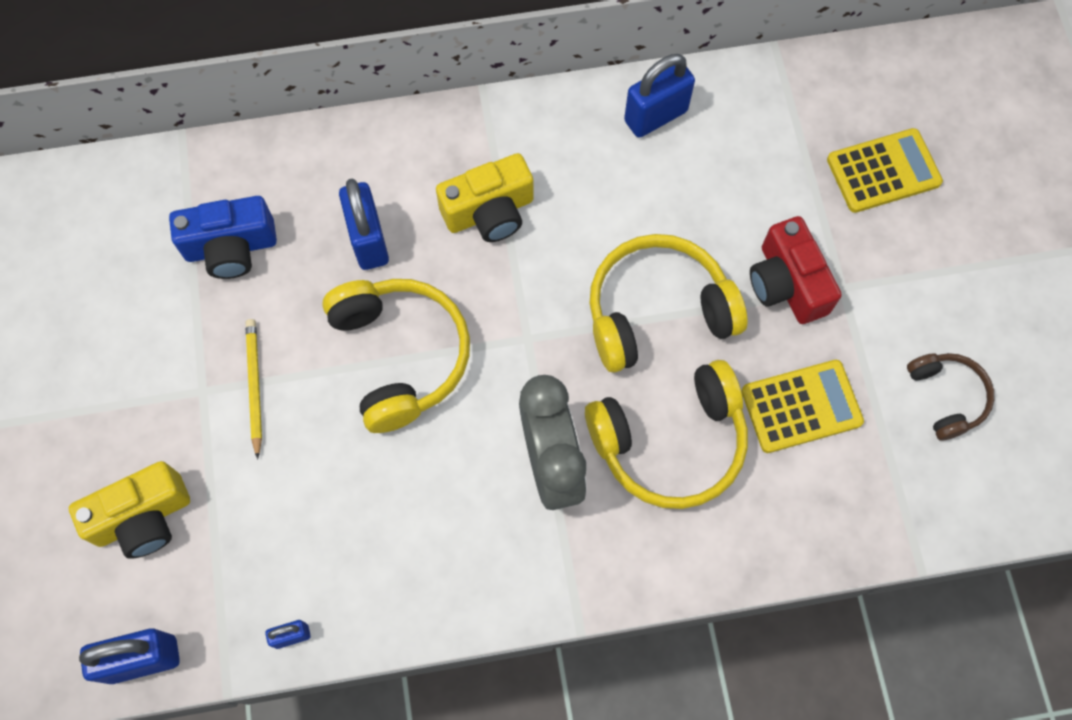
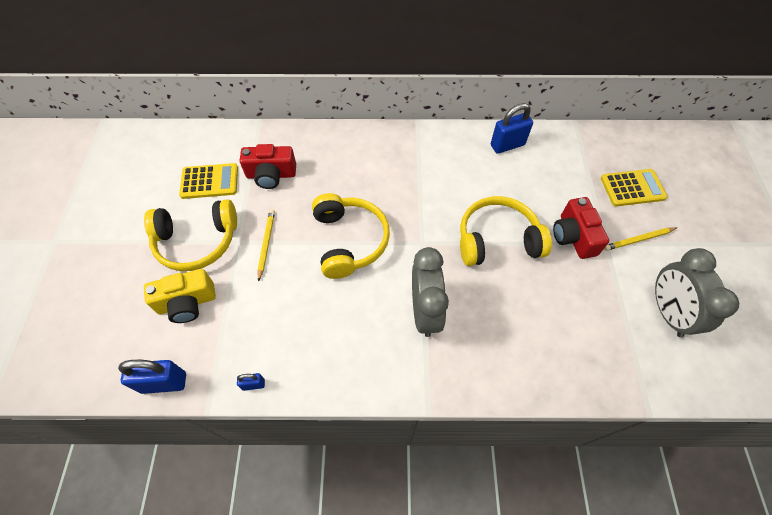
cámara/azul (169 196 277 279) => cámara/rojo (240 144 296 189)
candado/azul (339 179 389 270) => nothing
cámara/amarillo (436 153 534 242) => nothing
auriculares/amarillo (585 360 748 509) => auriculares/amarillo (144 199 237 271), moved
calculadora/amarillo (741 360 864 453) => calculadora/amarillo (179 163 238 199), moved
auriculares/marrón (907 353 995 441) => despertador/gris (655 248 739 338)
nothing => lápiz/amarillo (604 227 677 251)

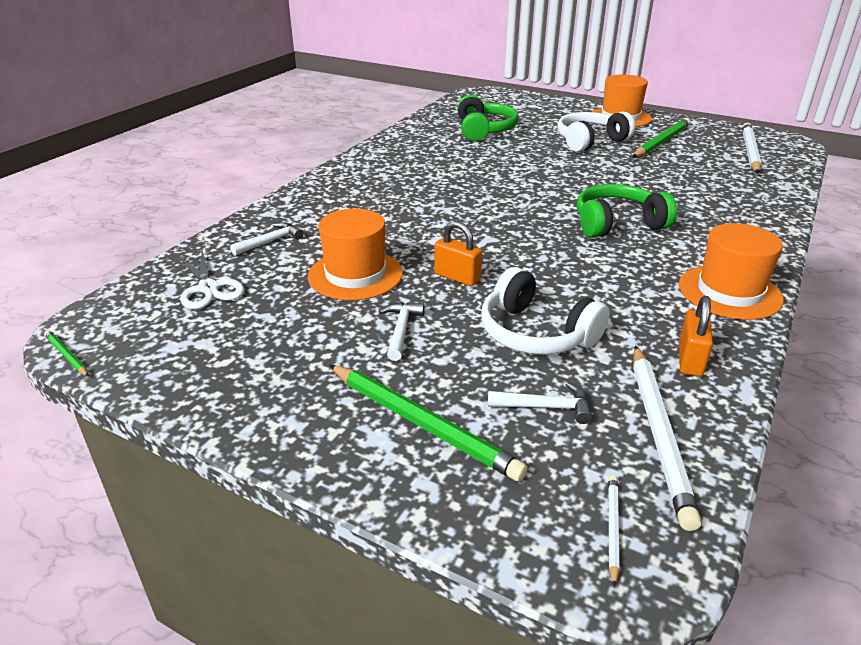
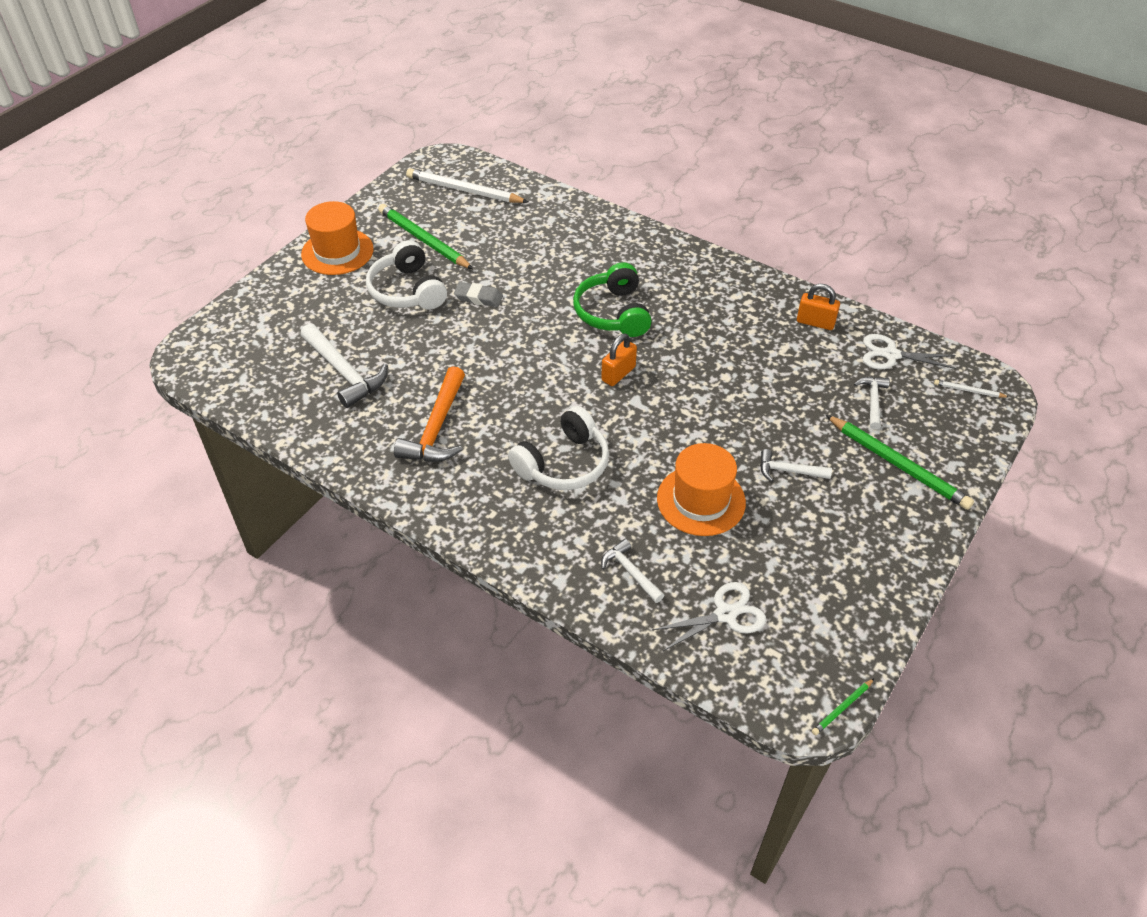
lápiz/verde (329 365 528 481) => lápiz/verde (826 415 974 510), 90 degrees clockwise
candado/naranja (434 221 482 286) => candado/naranja (601 334 637 386), moved
auriculares/verde (457 95 519 141) => martillo/blanco (301 324 388 408)
auriculares/blanco (482 267 610 355) => auriculares/blanco (508 406 609 490), moved
lápiz/blanco (633 345 701 531) => tijeras/blanco (863 334 957 369)
sombrero/naranja (679 223 784 320) => nothing
nothing => martillo/naranja (394 366 465 462)
nothing => goma de borrar/gris (454 282 503 307)

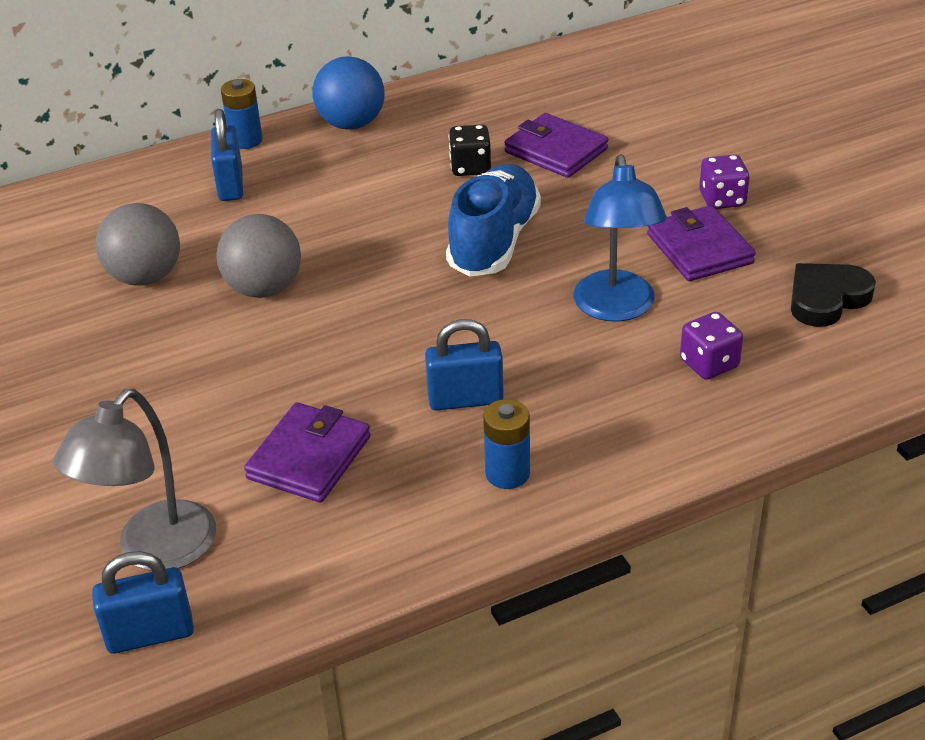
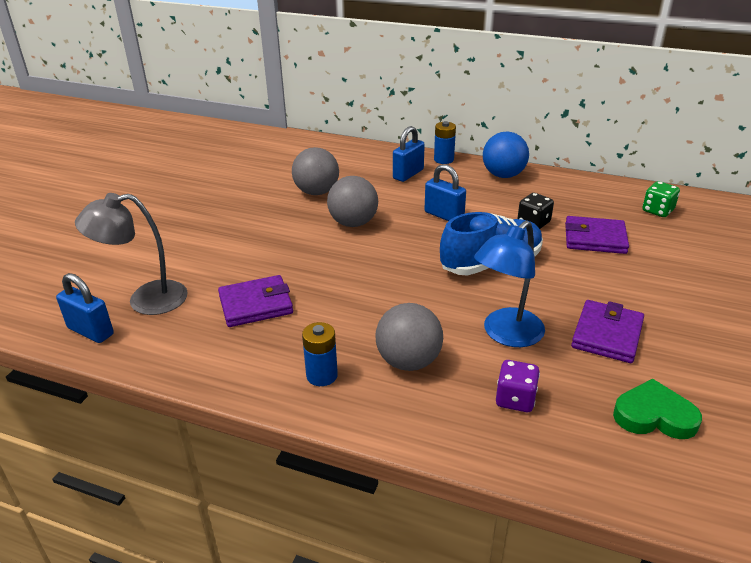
candado/azul (425 319 504 411) => candado/azul (425 164 466 221), moved
cartera/morado (505 113 608 178) => cartera/morado (565 216 629 254), 75 degrees counterclockwise
dado/morado (699 154 750 209) => nothing
corazón/negro (791 263 876 327) => corazón/verde (613 379 702 439)
nothing => pelota/gris (376 303 443 371)
nothing => dado/verde (642 181 680 217)

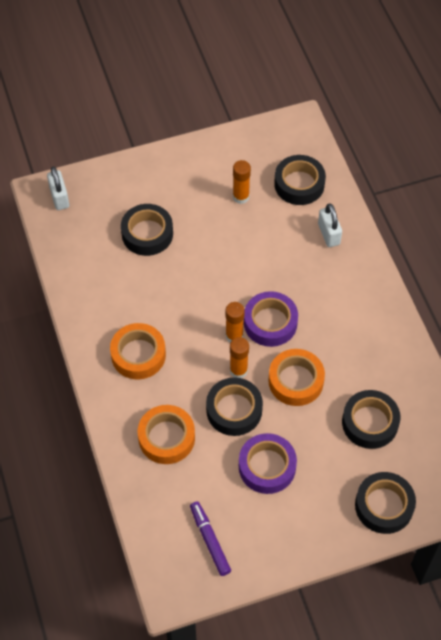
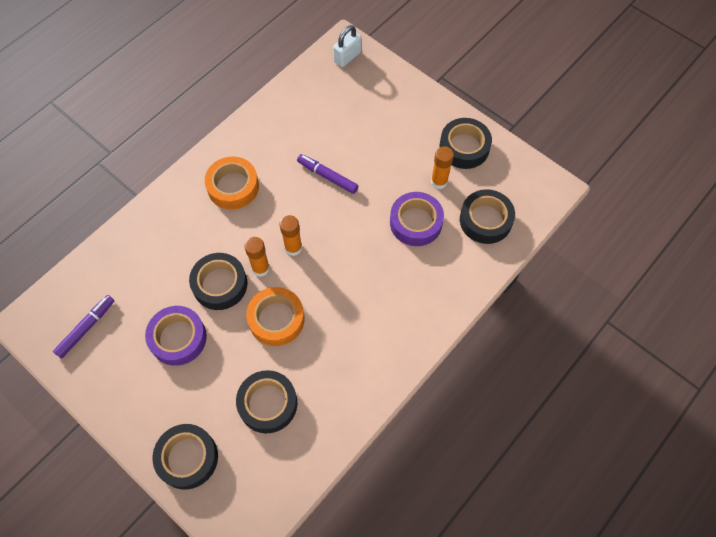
cinta adhesiva/negro (121 204 173 256) => cinta adhesiva/negro (439 118 492 169), moved
cinta adhesiva/naranja (138 405 195 464) => nothing
cinta adhesiva/morado (244 291 298 347) => cinta adhesiva/morado (390 192 444 246), moved
candado/blanco (318 203 342 247) => nothing
nothing => rotulador/morado (297 154 358 194)

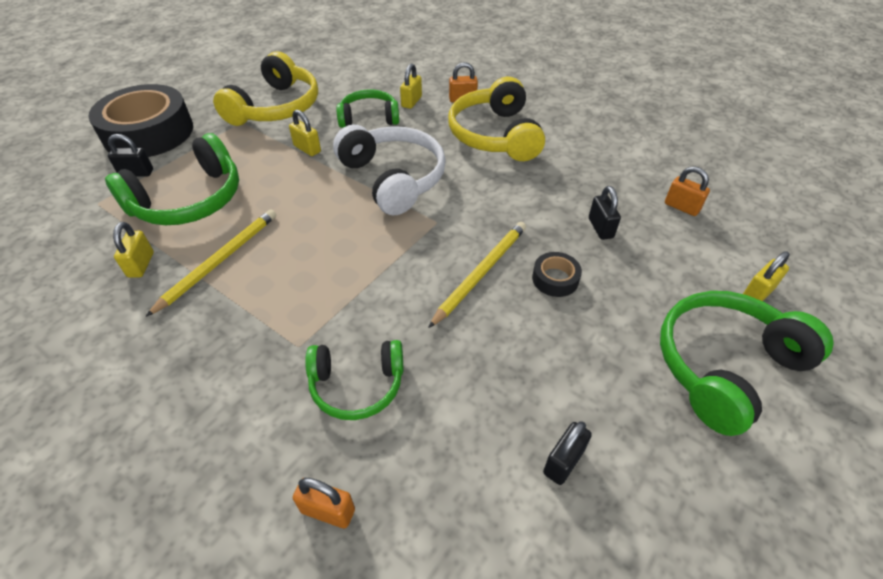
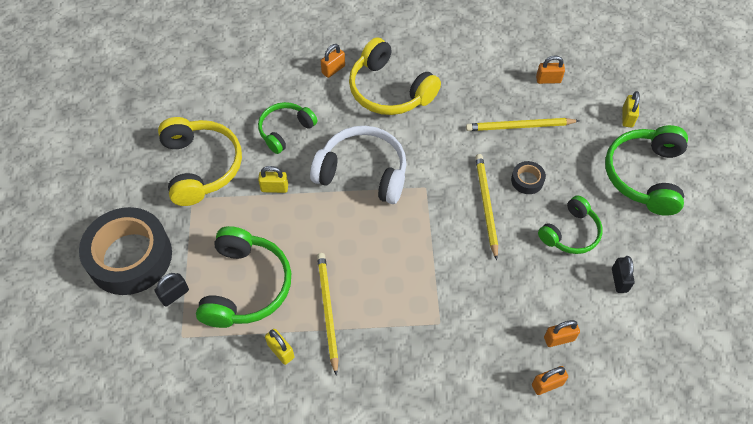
auriculares/verde (305 340 403 420) => auriculares/verde (538 195 602 254), moved
candado/amarillo (400 64 422 109) => nothing
candado/negro (589 186 621 240) => lápiz/amarillo (466 118 579 131)
nothing => candado/naranja (544 320 580 347)

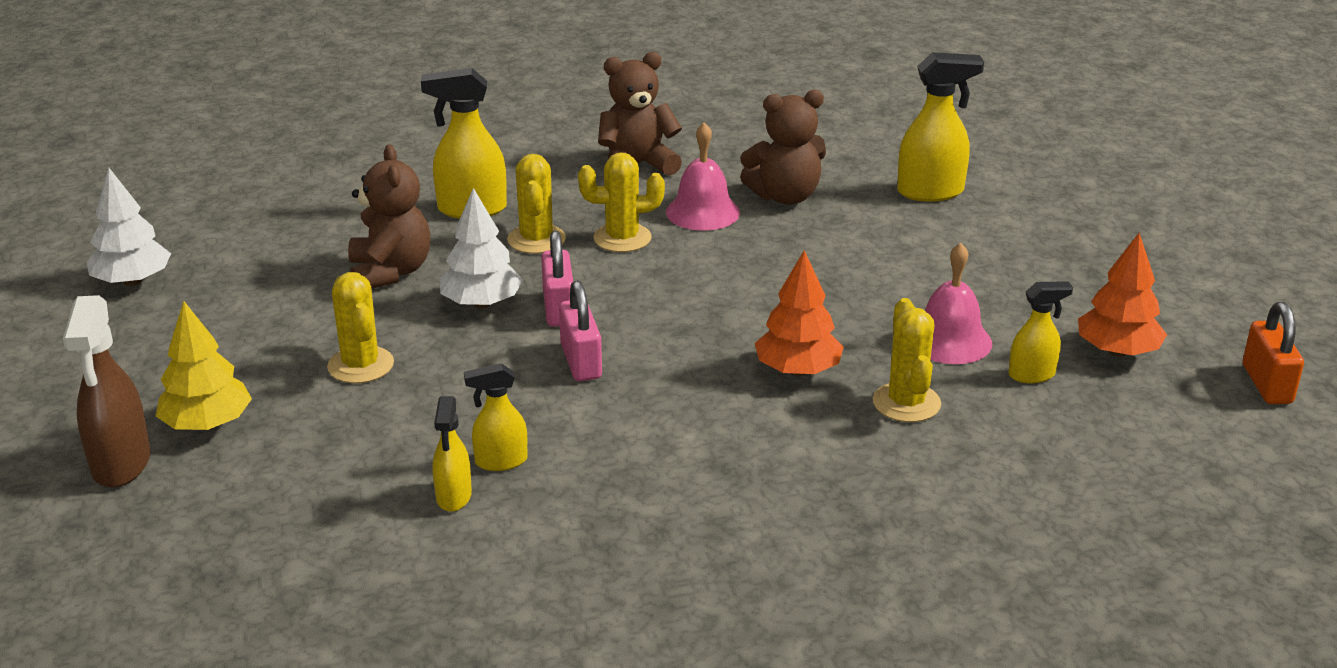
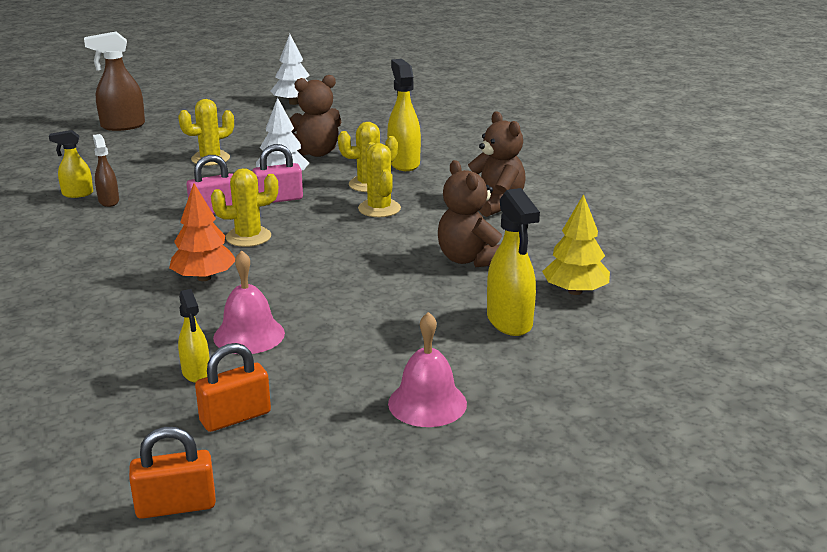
árbol/amarillo (156 301 252 431) => árbol/amarillo (542 194 610 295), moved
pulverizador/amarillo (464 363 527 471) => pulverizador/marrón (93 134 119 207)
campana/rosa (666 122 740 231) => campana/rosa (388 312 467 427), moved
cactus/amarillo (873 298 941 422) => cactus/amarillo (211 168 278 247), moved
árbol/naranja (1078 233 1167 357) => candado/naranja (195 343 271 432)

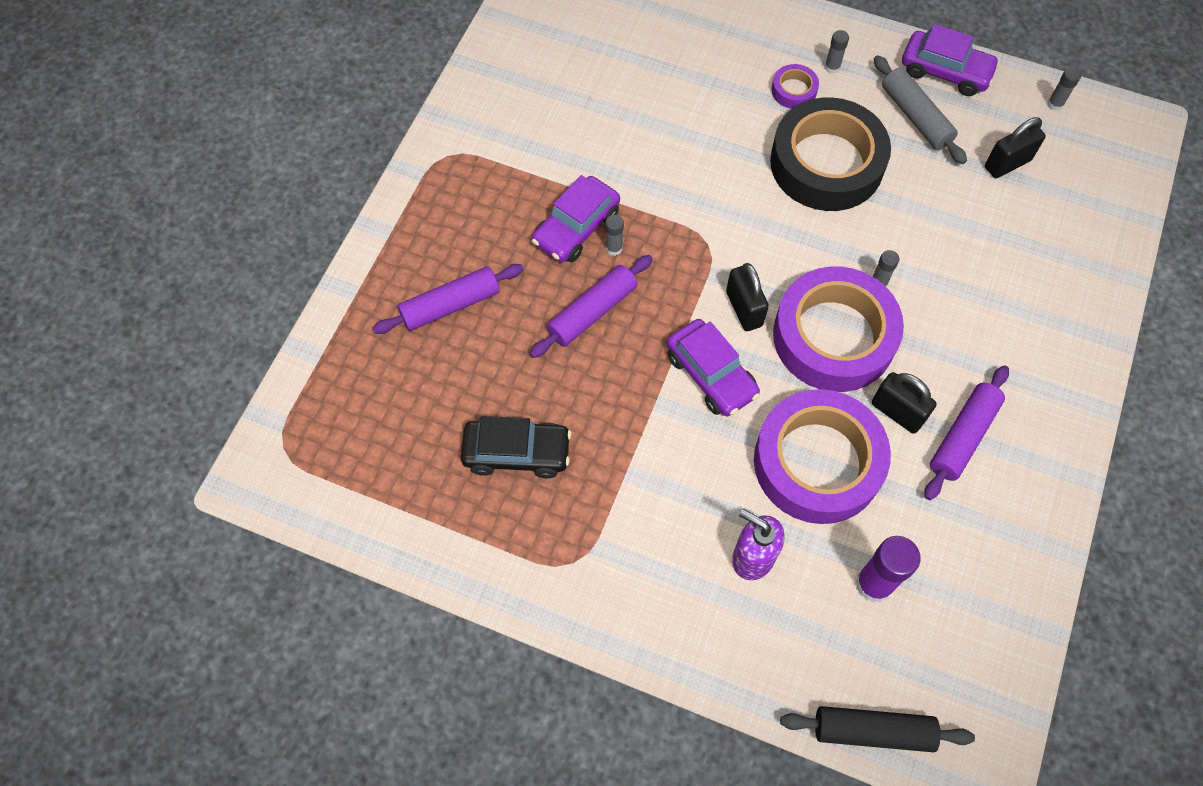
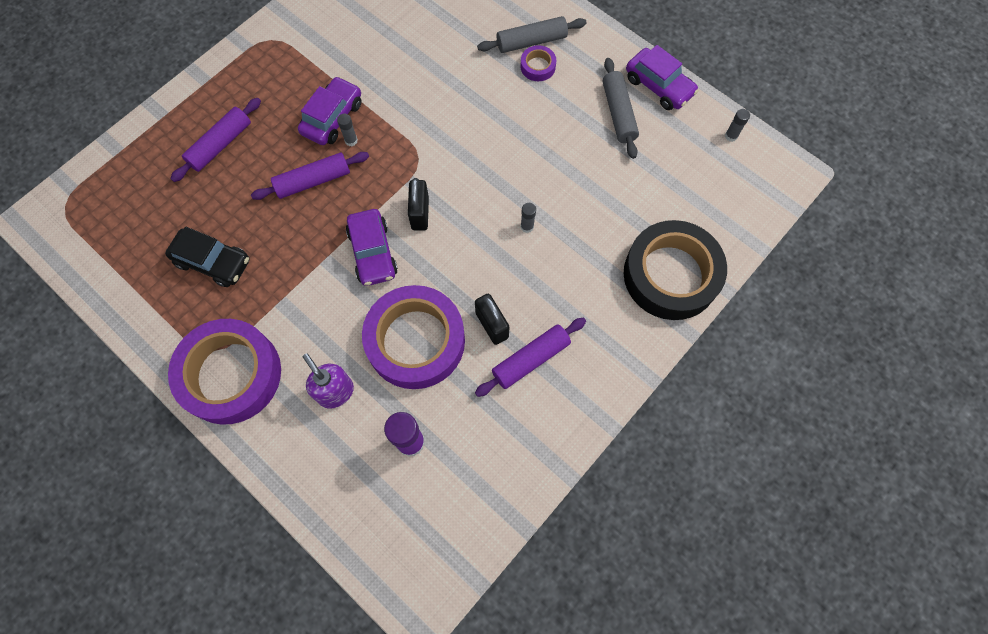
rodillo/morado (372 264 524 334) => rodillo/morado (170 98 261 182), 45 degrees counterclockwise
coche/morado (532 175 620 262) => coche/morado (298 76 362 145), 150 degrees clockwise
cinta adhesiva/negro (770 97 891 211) => cinta adhesiva/negro (624 220 727 320), moved
cinta adhesiva/morado (773 266 904 392) => cinta adhesiva/morado (168 319 281 425), moved
rodillo/negro (780 706 975 752) => nothing
barra de pegamento/gris (824 30 849 74) => nothing
candado/negro (985 117 1046 178) => nothing
nothing => rodillo/gris (477 16 586 53)

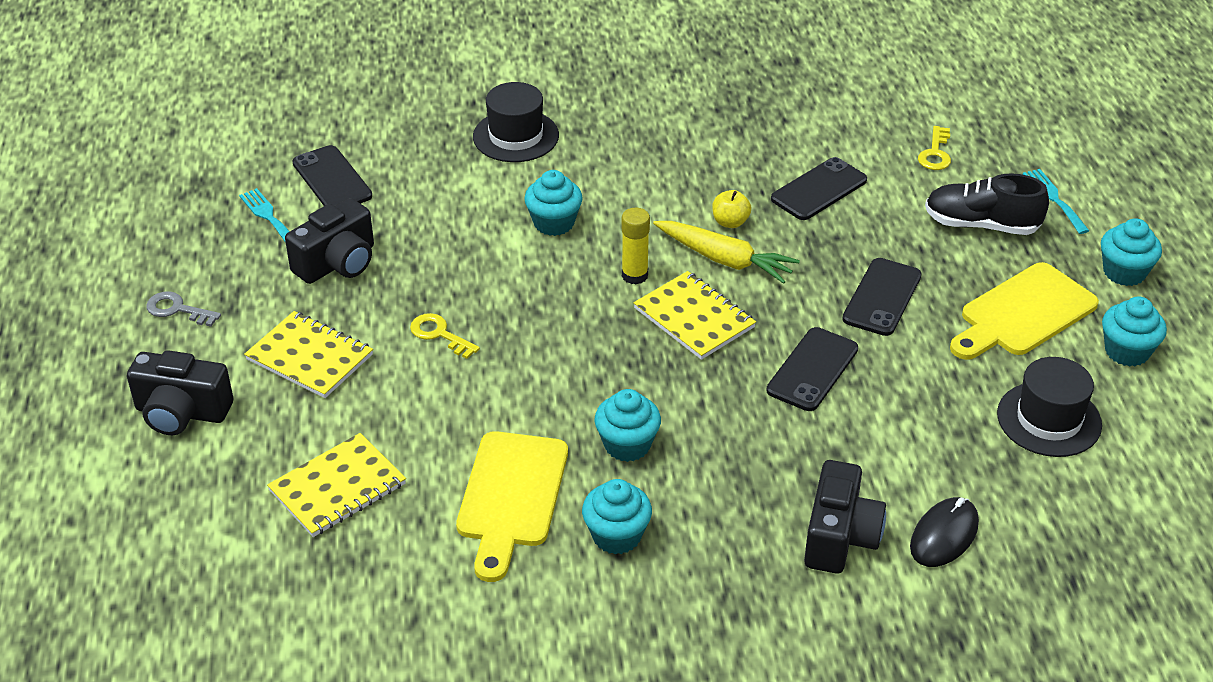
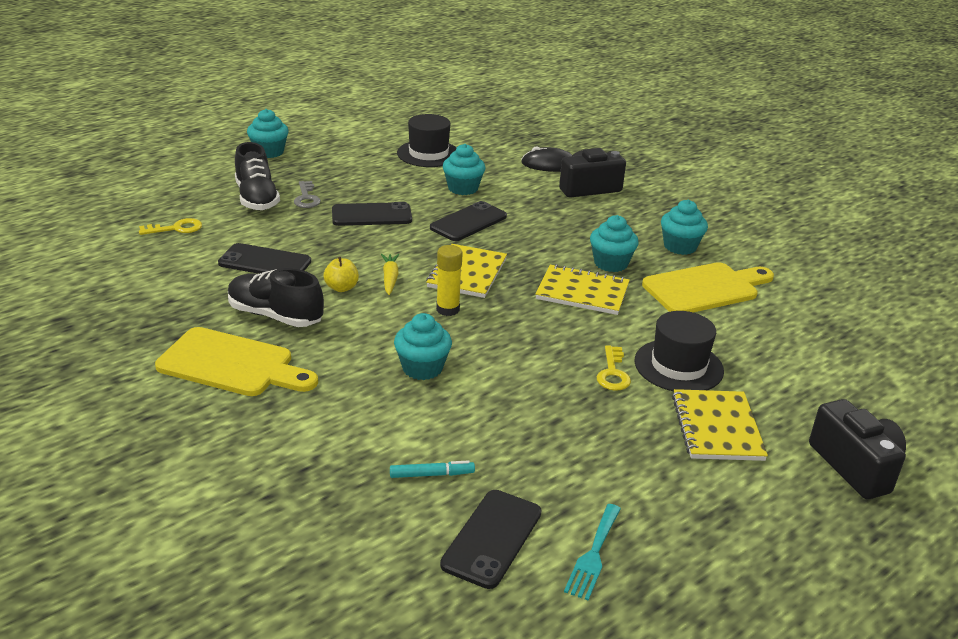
llave/gris (146 291 221 327) => llave/gris (294 181 321 208), moved
cuaderno/amarillo (267 433 406 537) => cuaderno/amarillo (536 264 630 315), moved
cámara/negro (285 198 374 284) => nothing
sombrero/negro (473 82 559 162) => sombrero/negro (634 311 724 391), moved
zanahoria/amarillo (653 221 800 284) => zanahoria/amarillo (381 254 399 295), x0.59
móvil/negro (766 327 858 411) => móvil/negro (430 201 507 241), 45 degrees counterclockwise
tabla de cortar/amarillo (950 262 1099 360) => tabla de cortar/amarillo (155 327 318 396), moved
tenedor/turquesa (1023 169 1089 234) => nothing
magdalena/turquesa (1102 296 1167 367) => magdalena/turquesa (443 144 486 195), moved
nothing => zapato/negro (228 268 324 327)
nothing => rotulador/turquesa (390 460 475 478)

